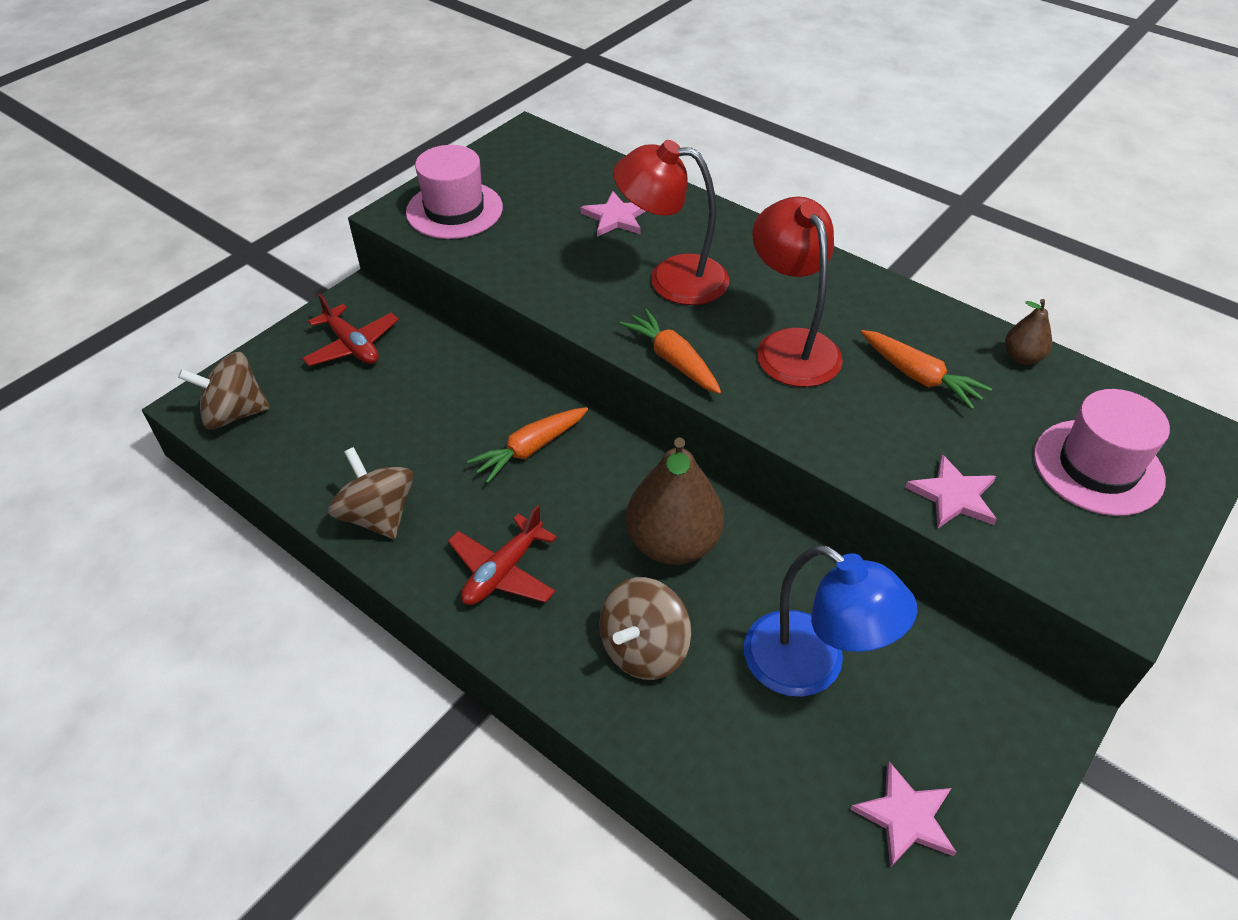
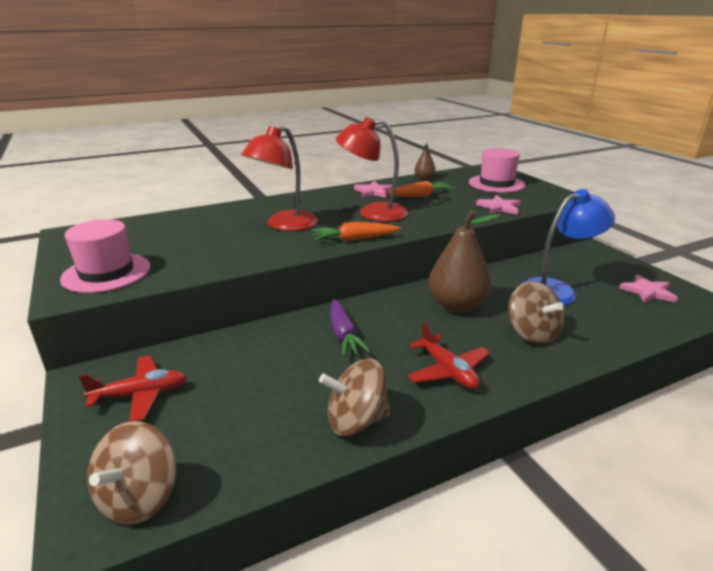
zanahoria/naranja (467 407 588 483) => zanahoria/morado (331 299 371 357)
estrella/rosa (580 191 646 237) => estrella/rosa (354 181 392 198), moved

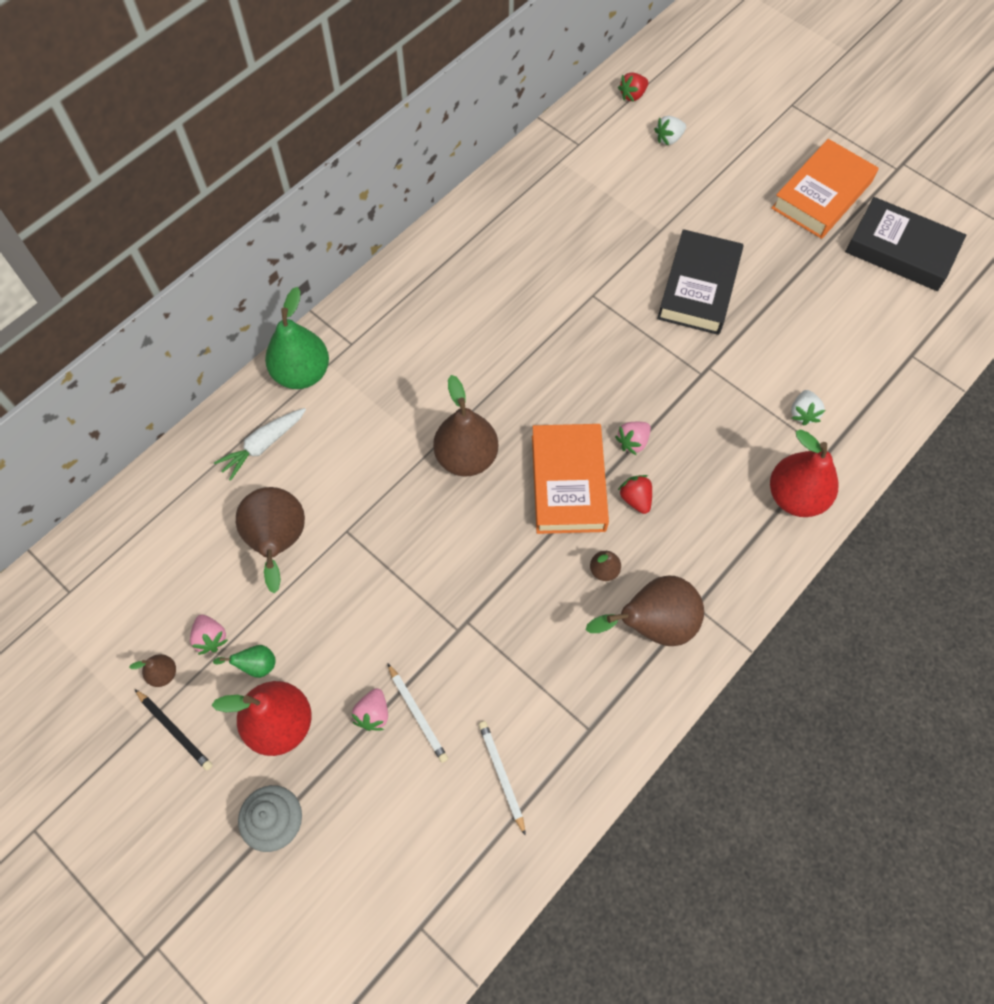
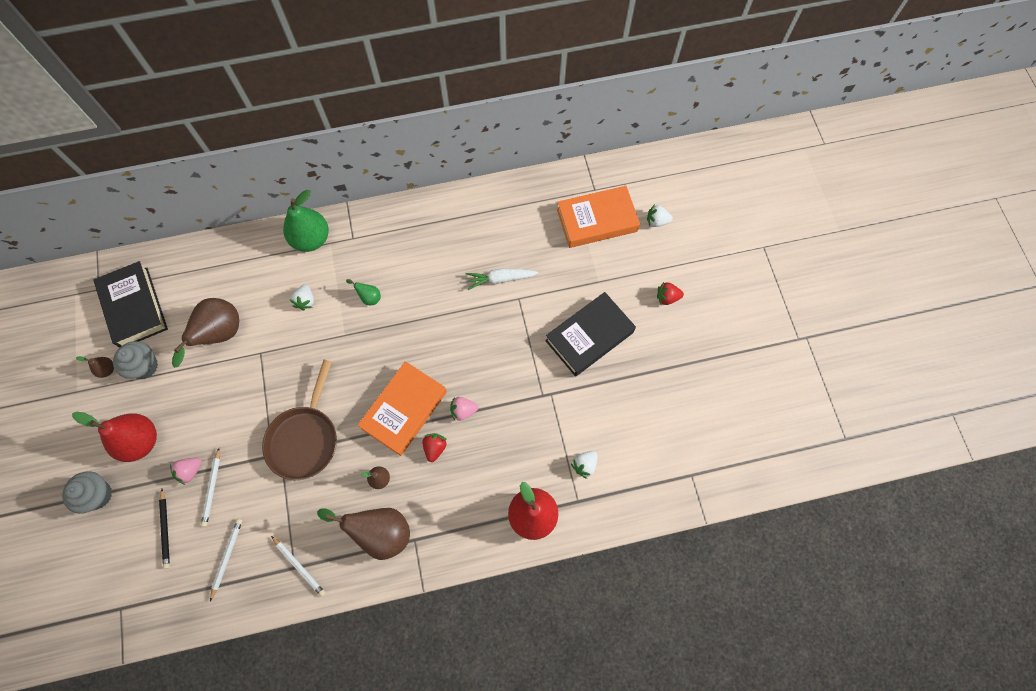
lápiz/negro (135 689 213 771) => lápiz/negro (159 489 170 569), moved
fresa/rosa (190 615 228 655) => magdalena/gris (113 341 158 379)
pera/verde (213 645 275 678) => pera/verde (346 279 381 305), moved
zanahoria/blanco (214 408 306 481) => zanahoria/blanco (465 268 538 290), moved
pera/marrón (433 375 498 477) => nothing
fresa/rojo (618 72 648 102) => fresa/rojo (657 282 684 305), moved
libro/naranja (771 139 879 239) => libro/naranja (557 186 640 248), moved
libro/negro (845 197 966 291) => libro/negro (93 261 168 347), moved
nothing => sartén/marrón (262 360 337 480)
nothing => lápiz/blanco (271 536 325 597)
nothing => fresa/blanco (289 285 314 311)

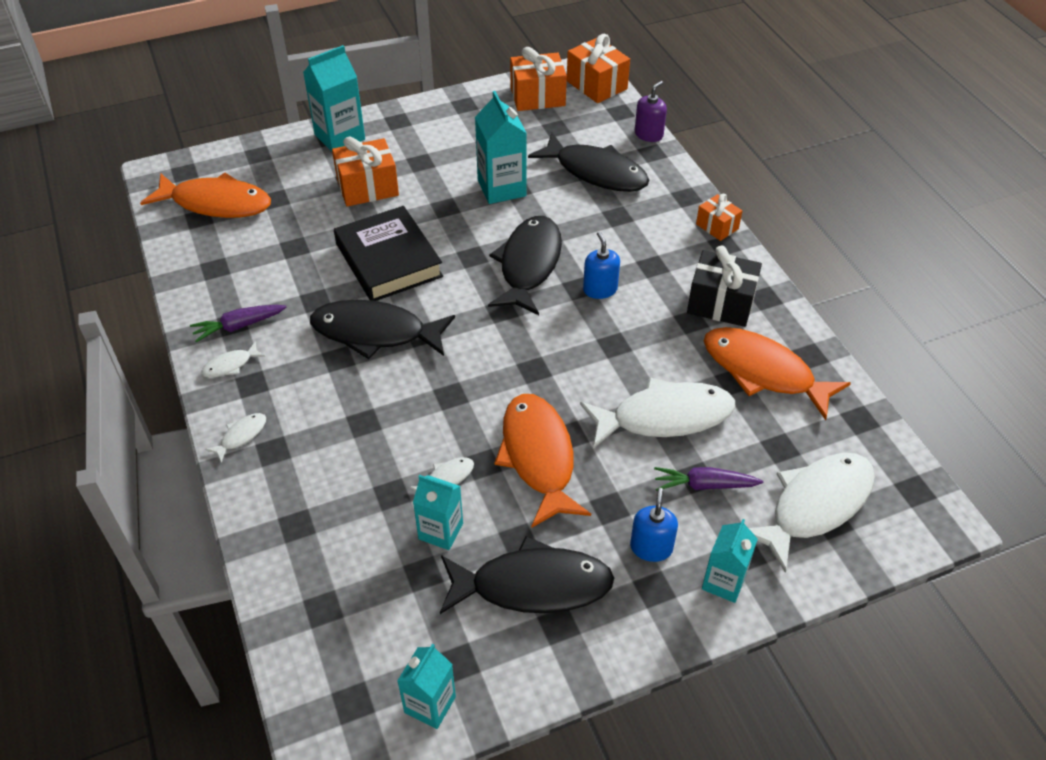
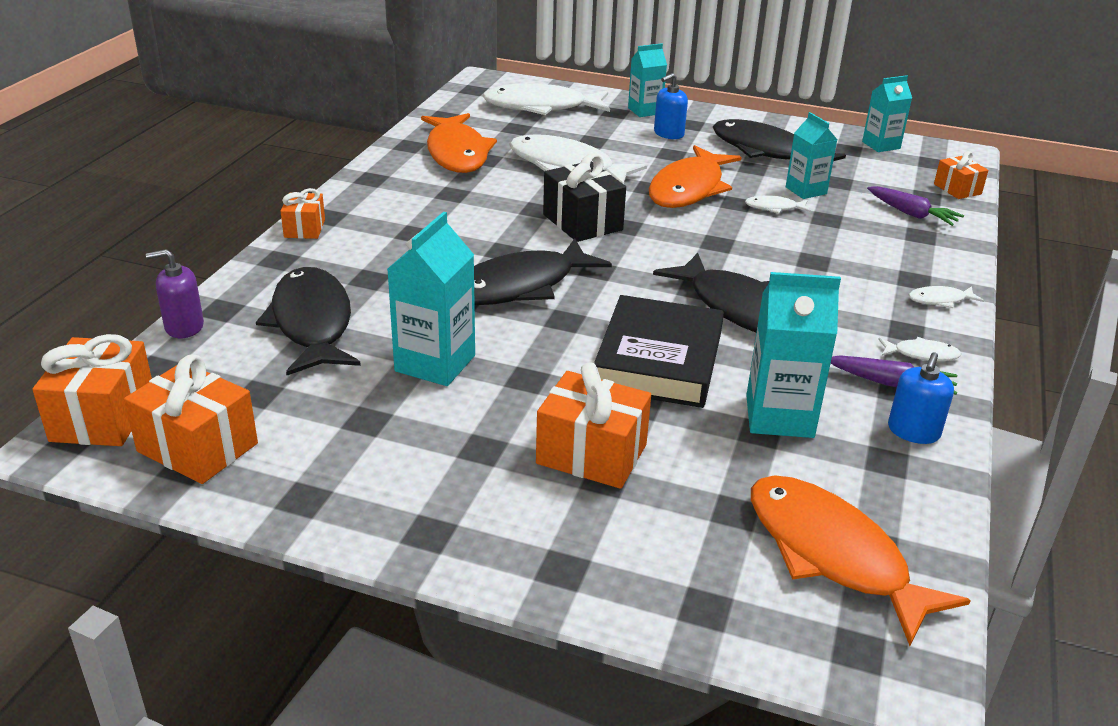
cartón de leche/turquesa (303 45 365 152) => cartón de leche/turquesa (746 272 841 438), moved
dispensador de jabón/azul (583 231 620 299) => dispensador de jabón/azul (888 352 954 444), moved
zanahoria/morado (654 467 763 491) => zanahoria/morado (867 186 964 226), moved
regalo/negro (687 246 762 327) => regalo/negro (543 153 626 242), moved
nothing => regalo/naranja (934 151 988 199)

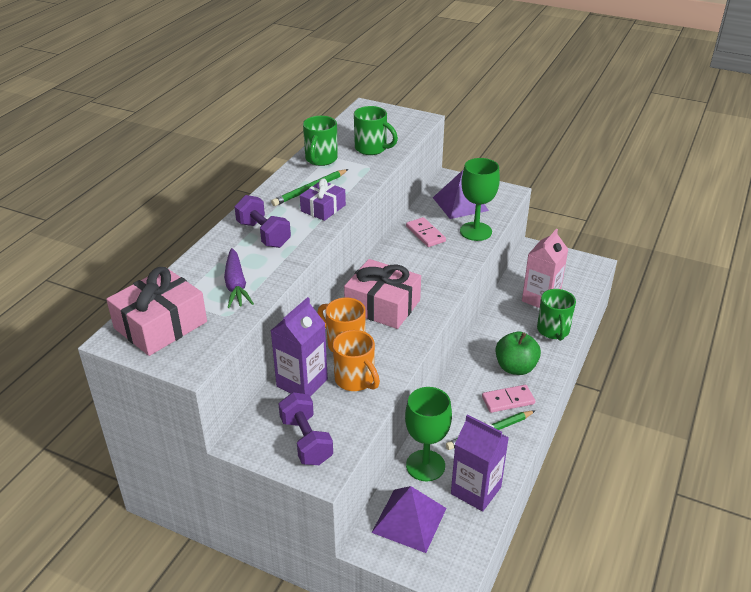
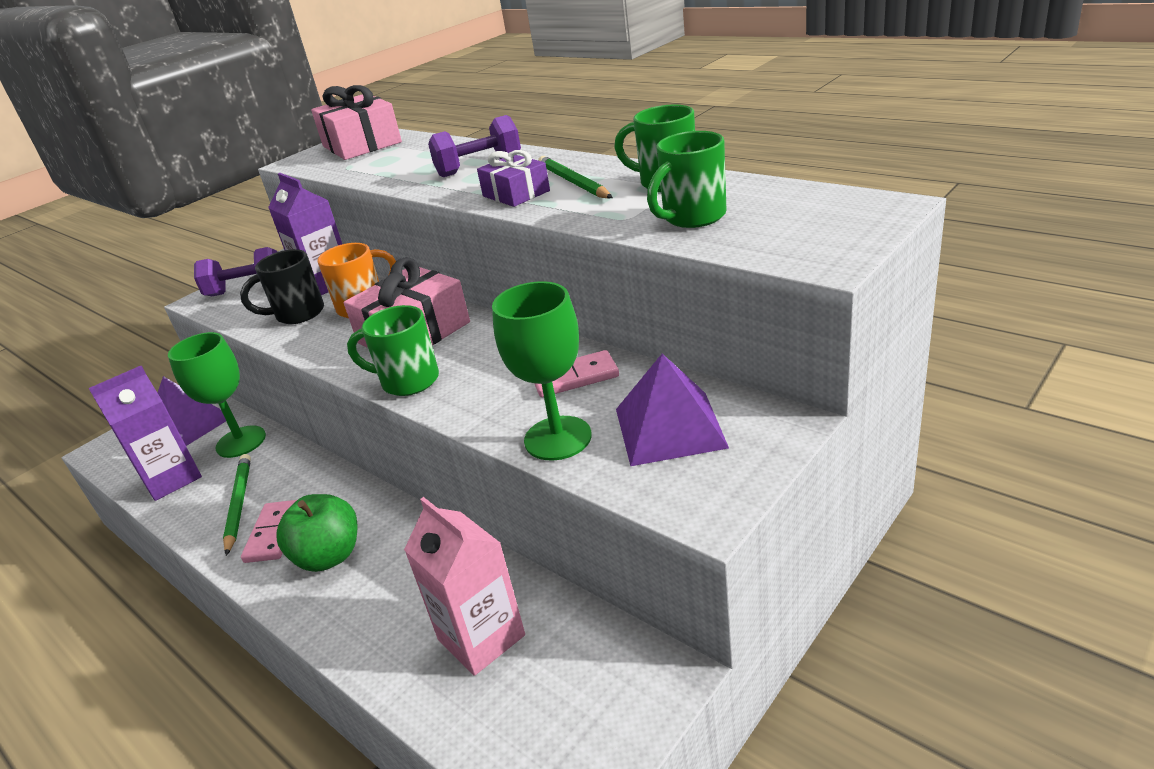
zanahoria/morado (224 248 254 308) => nothing
taza/naranja (333 330 380 391) => taza/negro (240 249 324 324)
taza/verde (537 289 576 341) => taza/verde (347 305 439 396), moved

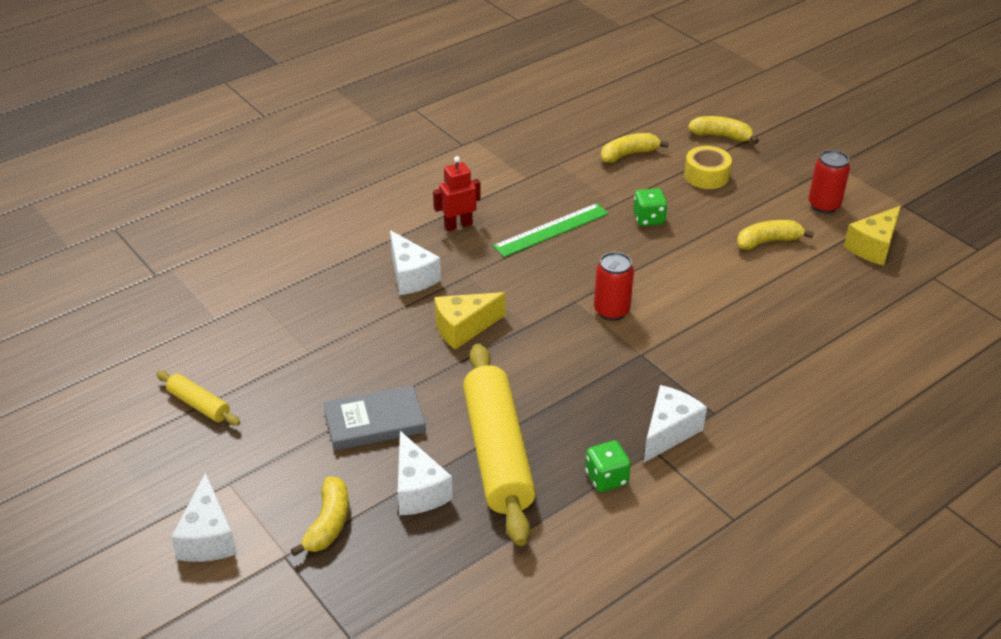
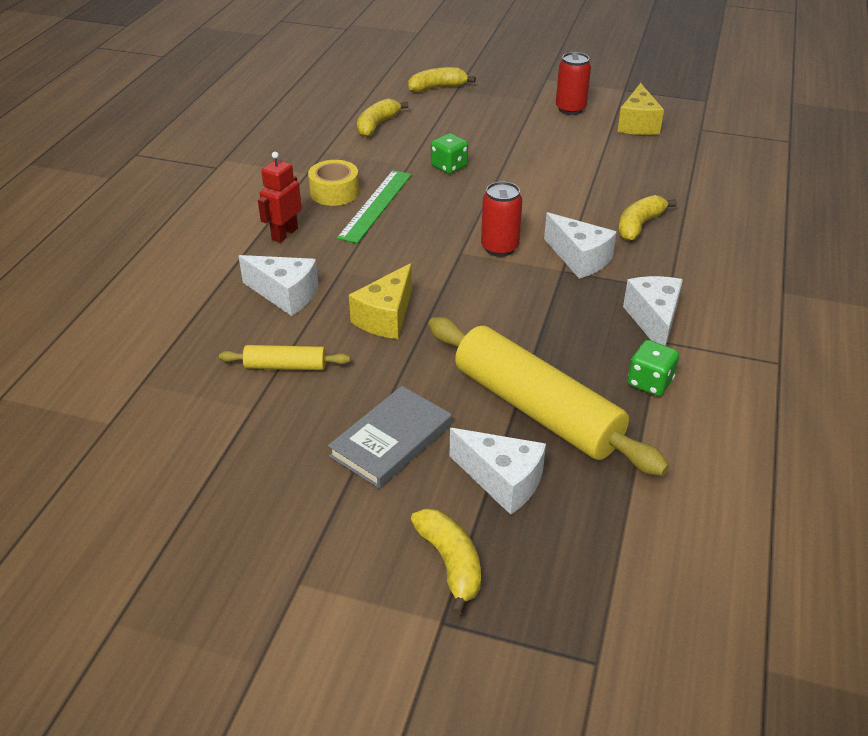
rodillo/amarillo (156 371 240 426) => rodillo/amarillo (219 345 350 370), moved
queso/blanco (171 472 237 562) => queso/blanco (544 212 617 279), moved
cinta adhesiva/amarillo (684 146 732 189) => cinta adhesiva/amarillo (308 160 359 206), moved
plátano/amarillo (737 220 814 250) => plátano/amarillo (618 195 677 241), moved

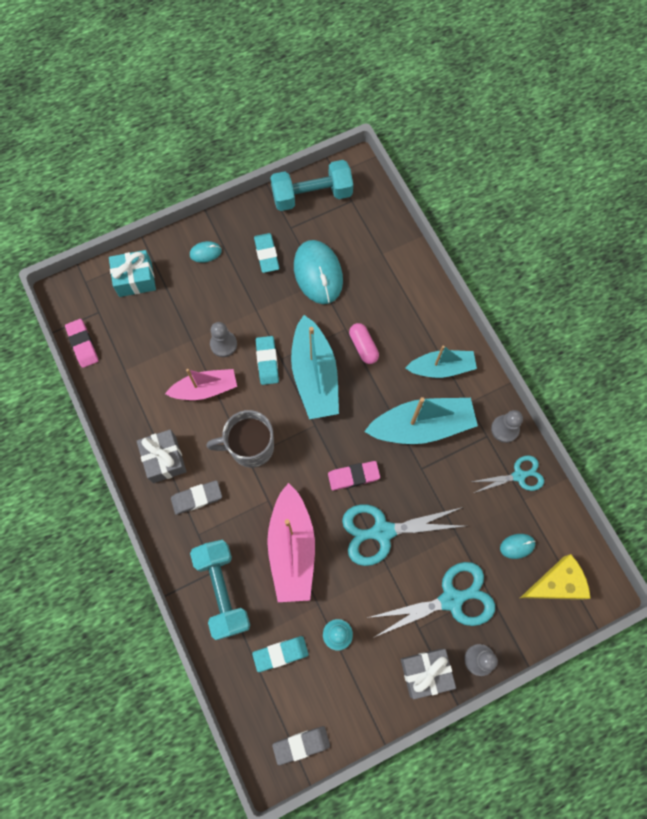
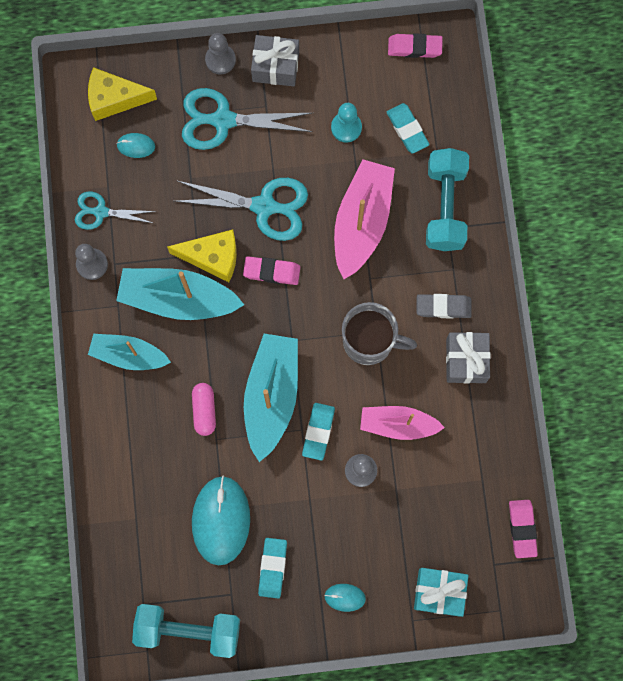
goma de borrar/turquesa (252 636 309 672) => goma de borrar/turquesa (387 103 429 154), 60 degrees clockwise
goma de borrar/gris (272 726 330 765) => goma de borrar/rosa (388 33 443 58)
nothing => queso/amarillo (167 230 237 282)

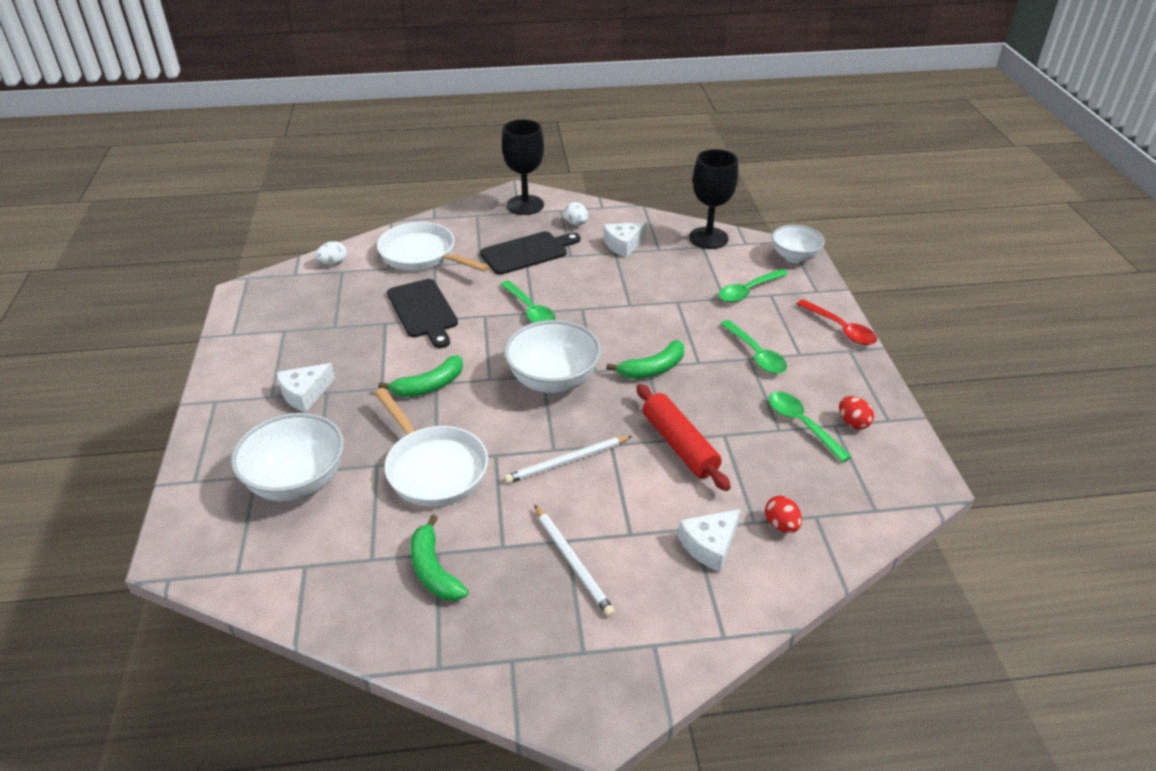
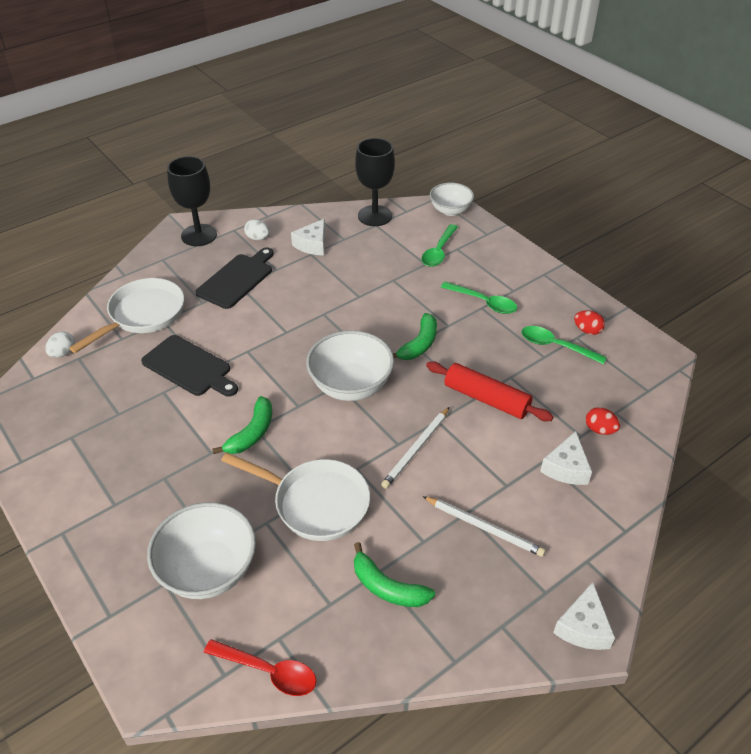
queso/blanco (277 363 335 412) => queso/blanco (553 582 615 650), moved
sartén/blanco (377 222 489 272) => sartén/blanco (69 278 184 353), 120 degrees clockwise
cuchara/verde (500 280 556 323) => nothing
cuchara/rojo (797 299 877 345) => cuchara/rojo (204 639 316 696), moved

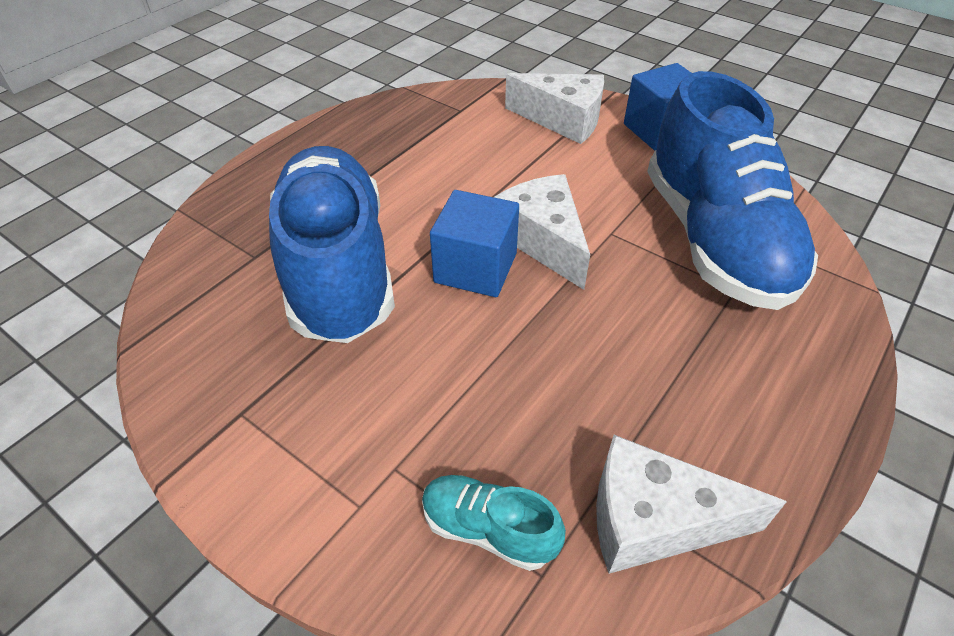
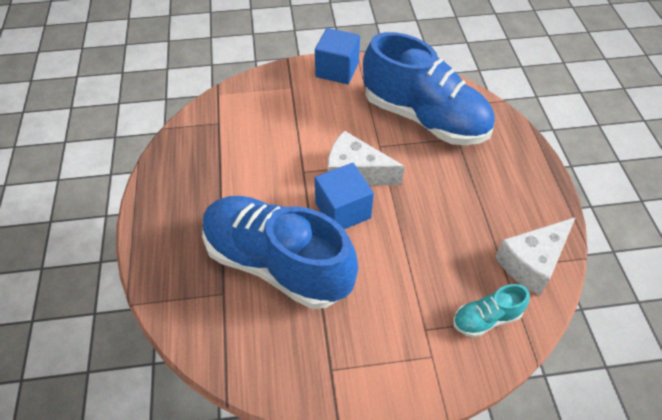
queso/blanco (505 73 604 144) => nothing

